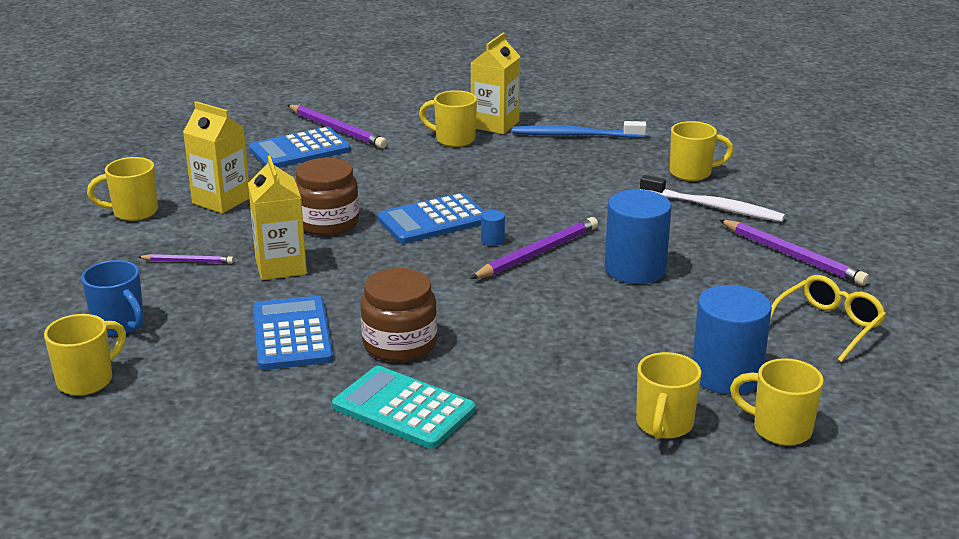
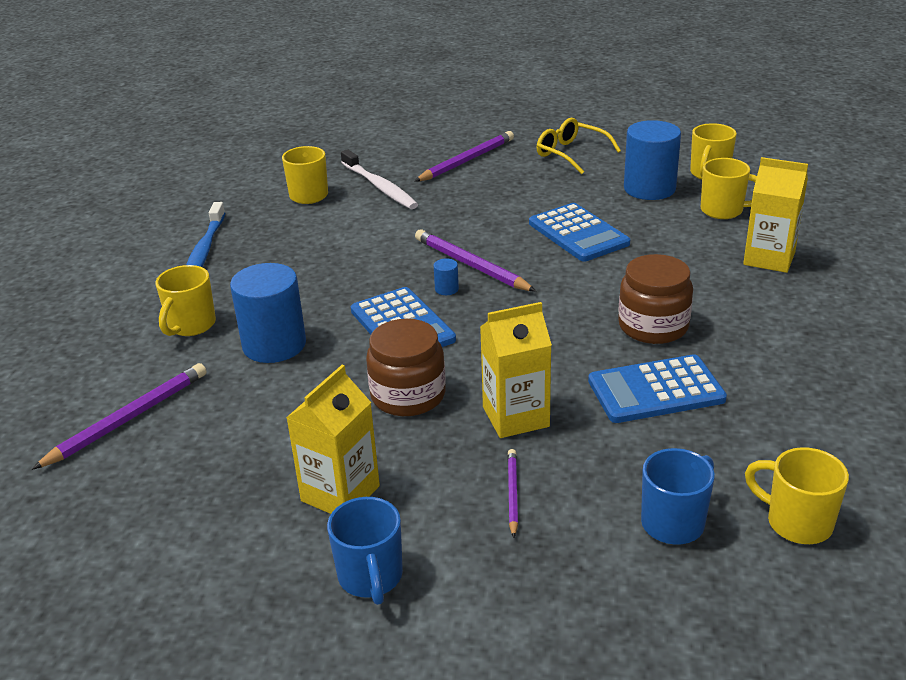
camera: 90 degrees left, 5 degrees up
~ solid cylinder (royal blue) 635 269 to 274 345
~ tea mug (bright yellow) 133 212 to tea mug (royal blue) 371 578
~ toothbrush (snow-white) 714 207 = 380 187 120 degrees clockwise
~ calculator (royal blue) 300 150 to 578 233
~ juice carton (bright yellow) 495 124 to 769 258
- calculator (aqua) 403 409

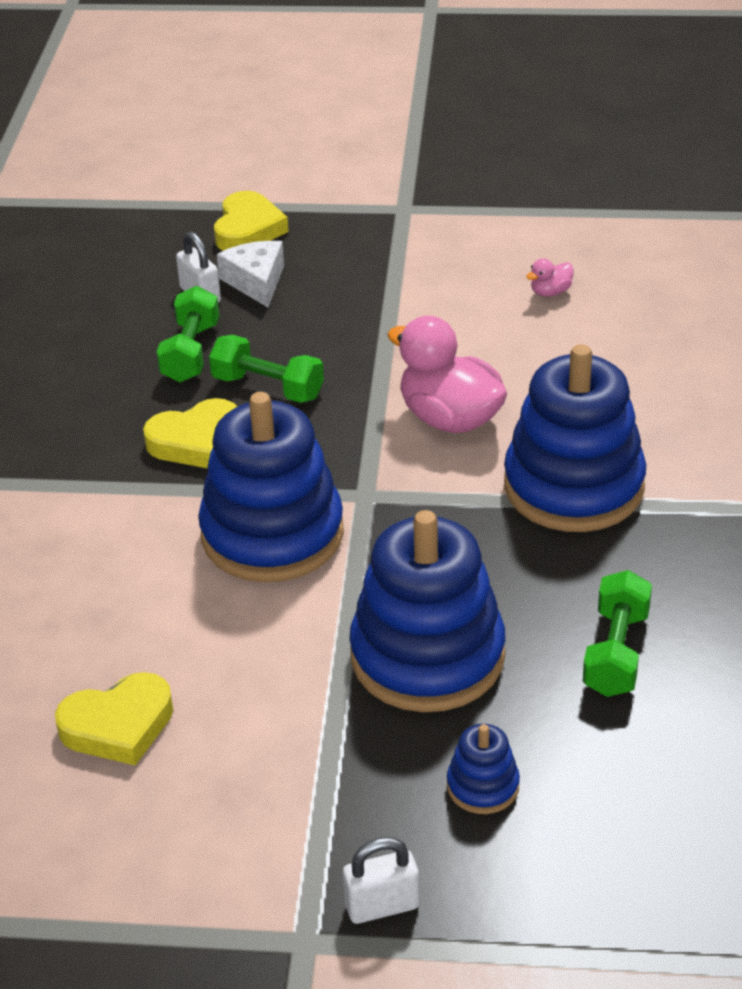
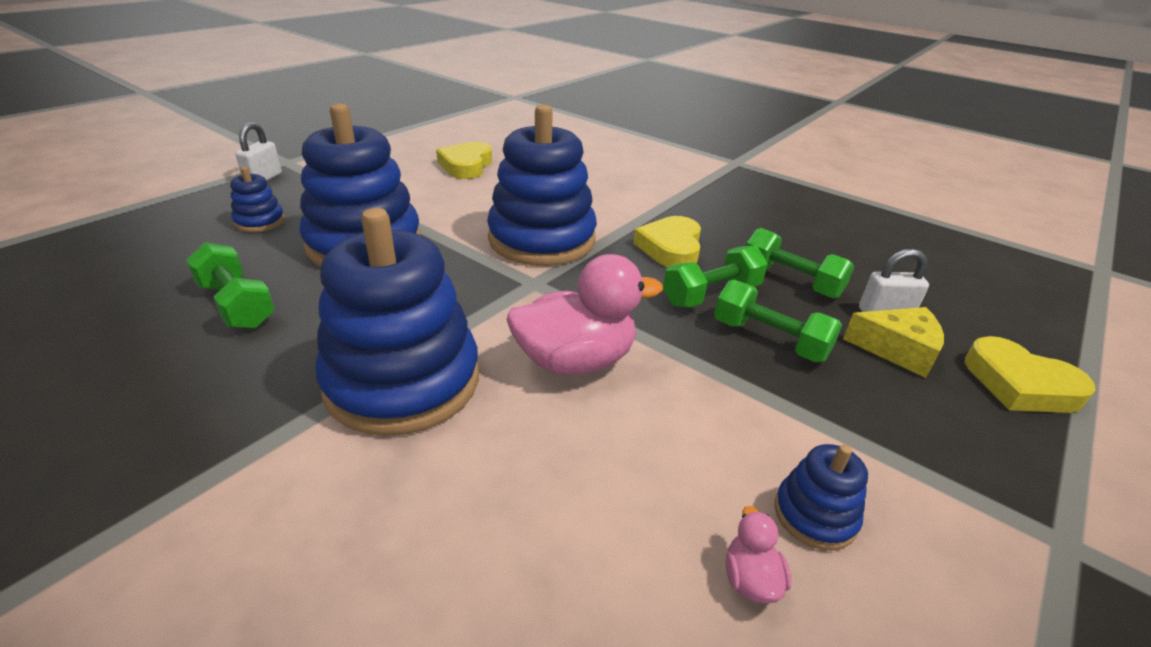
camera: 120 degrees right, 5 degrees down
+ free weight (green) 769 340
+ stacking rings (royal blue) 815 515
~ cheese wedge (snow-white) 256 282 to cheese wedge (bright yellow) 897 350

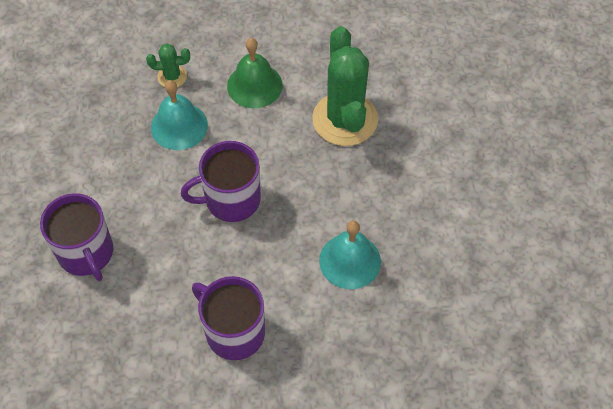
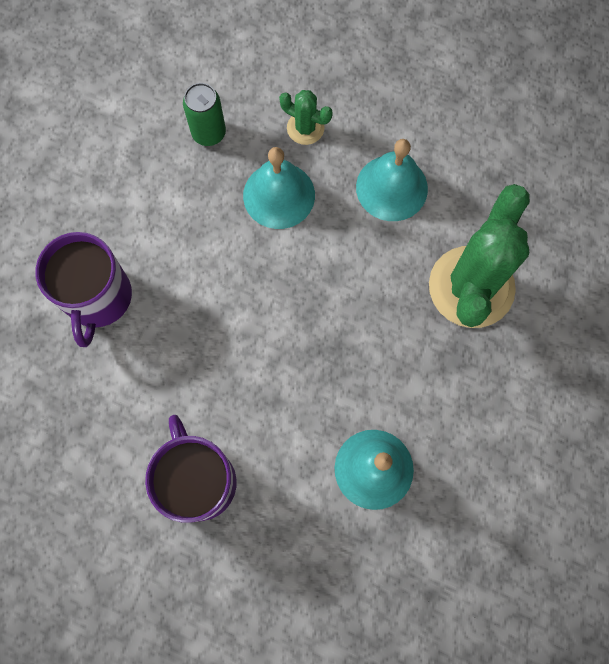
camera: 30 degrees right, 15 degrees up
+ can (green) 209 133
~ bell (green) 254 85 to bell (aqua) 391 188
- tea mug (purple) 231 200

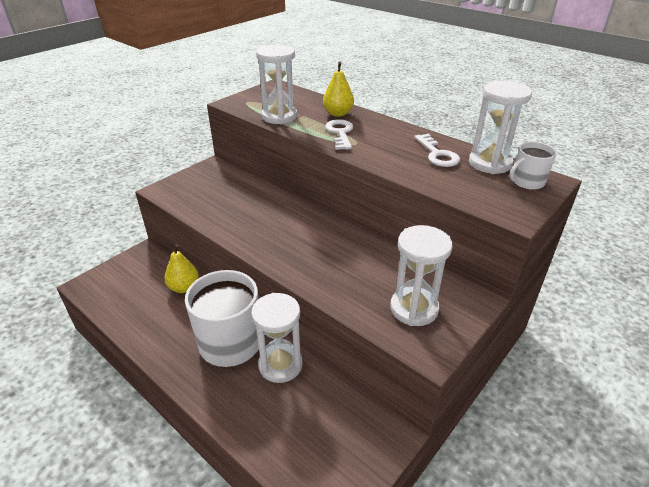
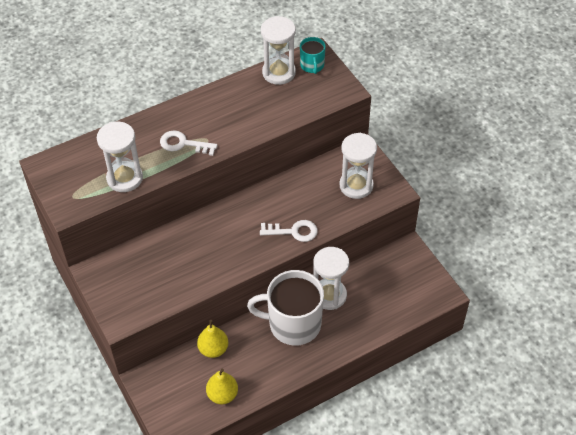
camera: 70 degrees left, 15 degrees up
~ toy pear (bright yellow) 338 114 to 222 395
~ latchkey (snow-white) 437 154 to 293 231
~ tea mug (snow-white) 527 182 to tea mug (aqua) 312 65

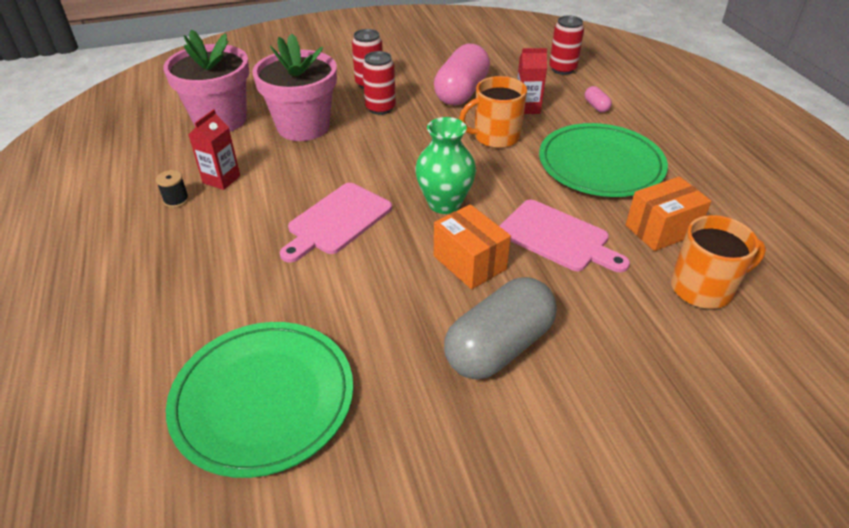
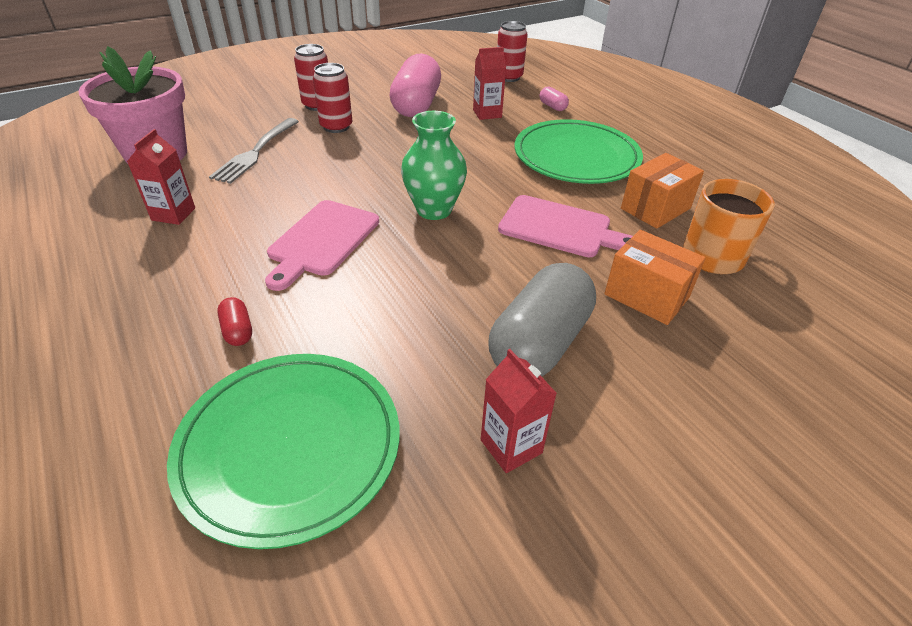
camera: 15 degrees left, 0 degrees up
~ potted plant (rosy) 303 126 to table fork (gray) 256 152
+ capsule (crimson) 238 331
+ juice carton (crimson) 511 446
~ parcel (orange-coloured) 469 262 to 646 296
- reel of thread (black) 176 200
- tea mug (orange-coloured) 495 137

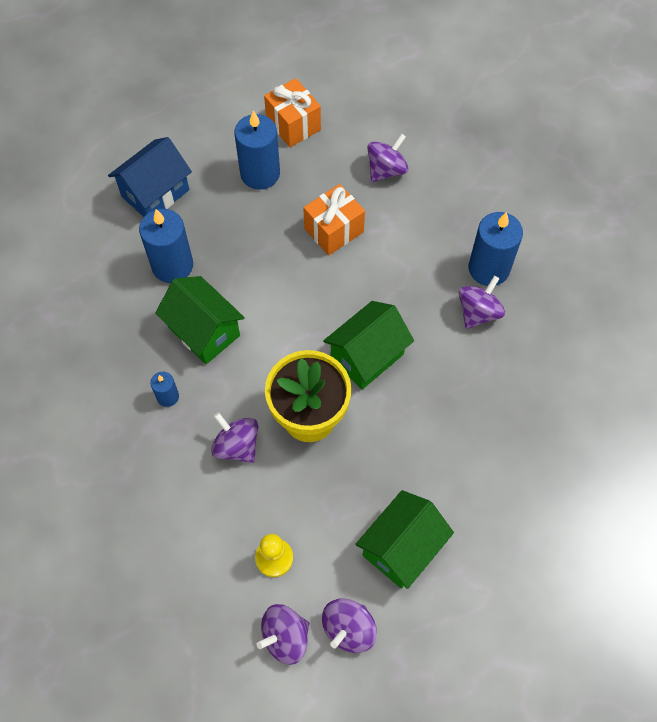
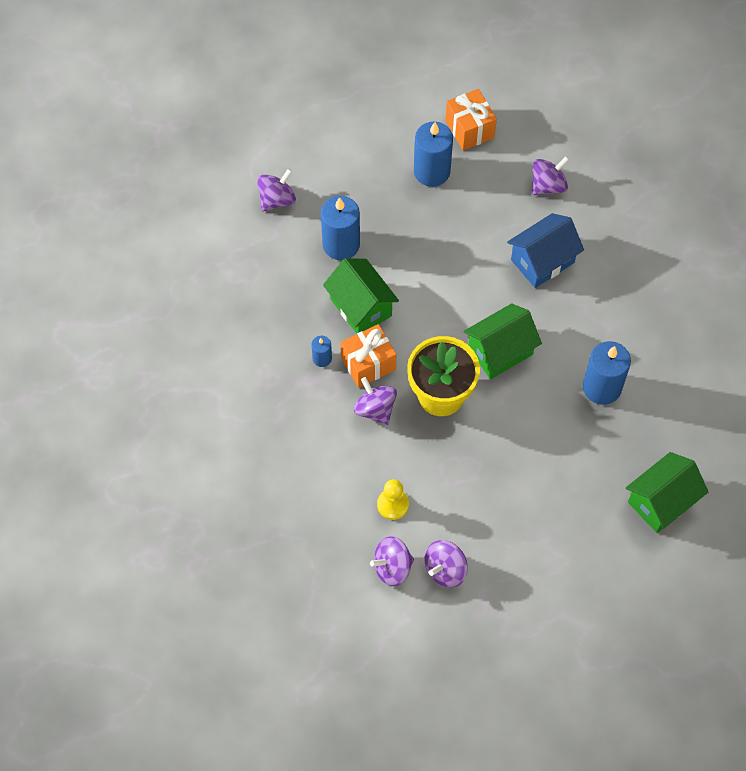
camera: 10 degrees right, 0 degrees up
~ spinning top (purple) 478 312 to 277 199
~ gift (orange-coloured) 334 230 to 368 364
~ cottage (royal blue) 155 193 to 542 261
~ pillar candle (royal blue) 489 268 to 602 387
~ cottage (green) 401 548 to 661 501

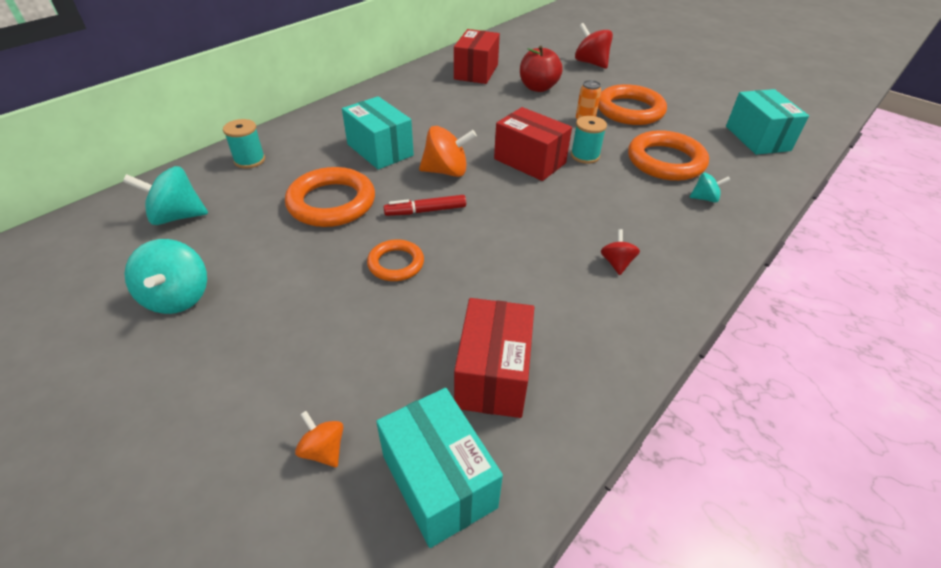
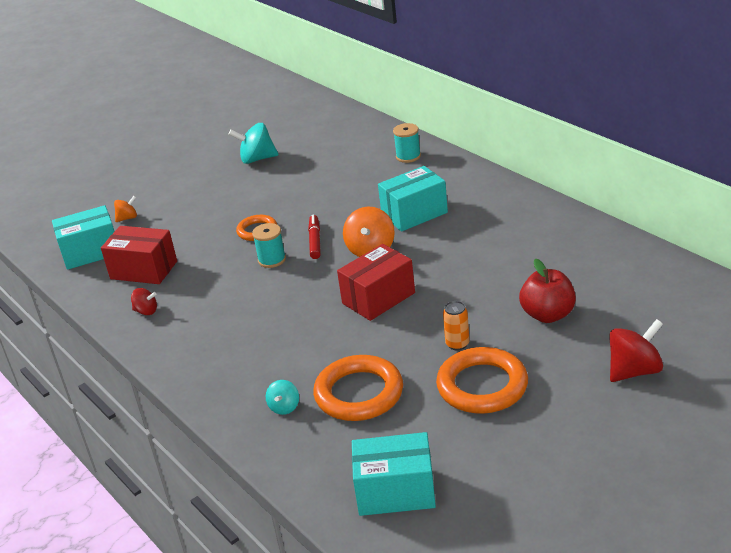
camera: 105 degrees right, 10 degrees down
~ spinning top (crimson) 616 263 to 146 311
~ reel of thread (aqua) 585 156 to 272 260
- spinning top (aqua) 177 217
- hoop (orange-coloured) 331 202
- parcel (crimson) 476 72

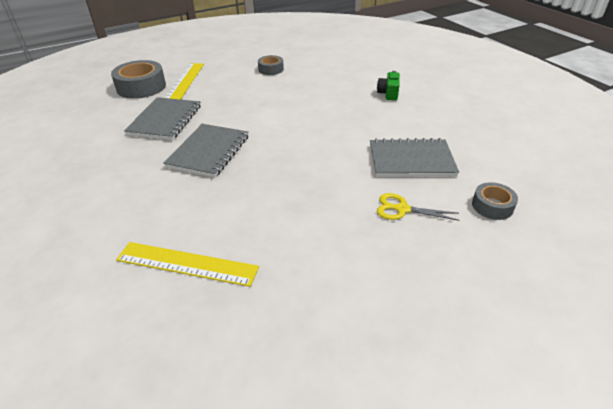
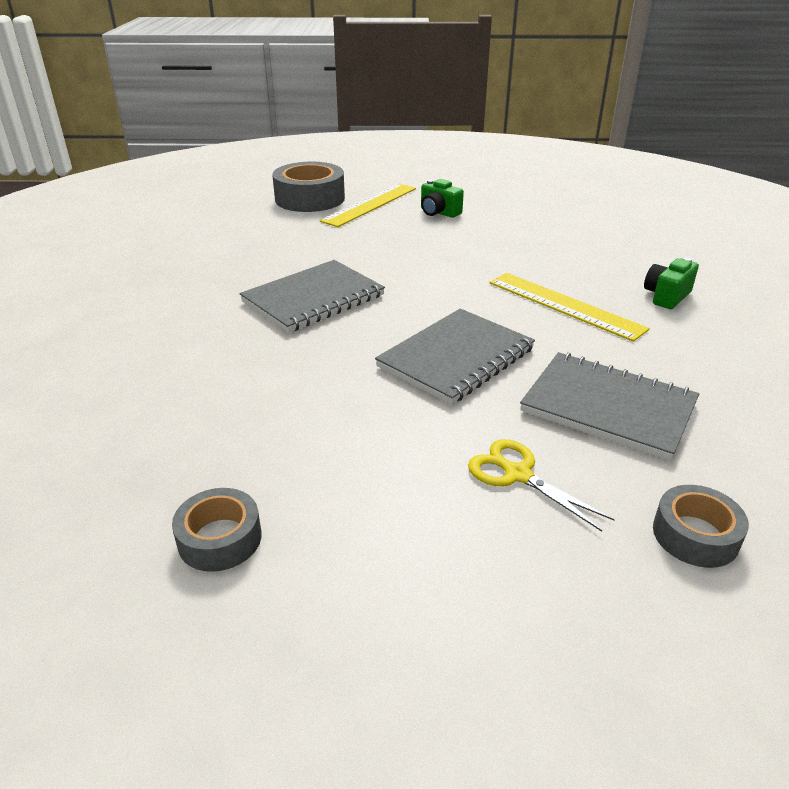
camera: 30 degrees right, 5 degrees down
~ sticky tape (gray) 271 69 to 220 539
~ notepad (gray) 165 120 to 456 358
+ compact camera (green) 438 213
~ measuring stick (bright yellow) 187 263 to 564 305

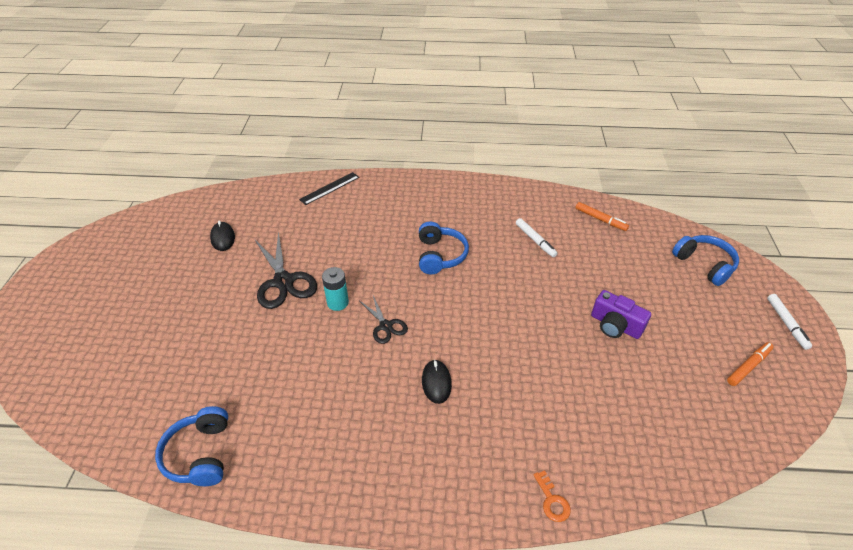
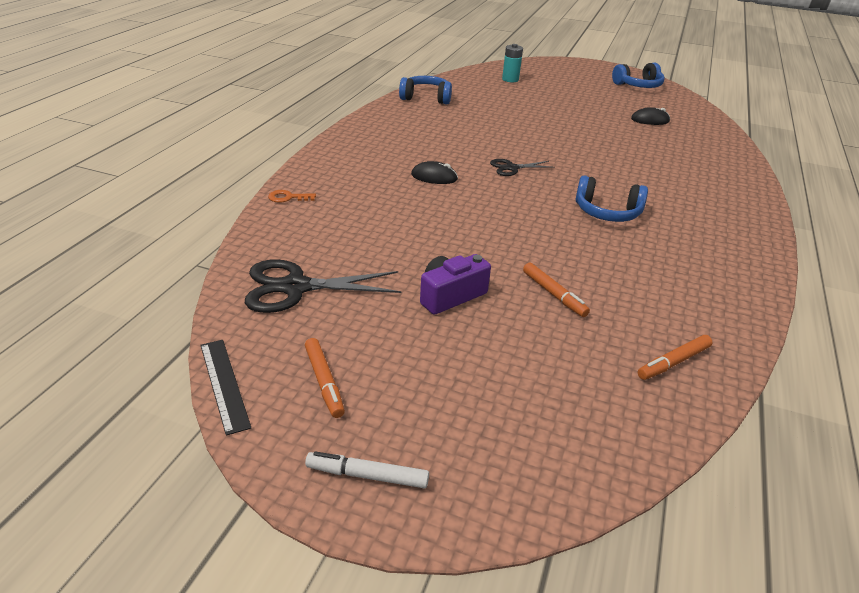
camera: 105 degrees right, 10 degrees down
~ measuring stick (black) 330 188 to 224 384
~ pair of scissors (black) 283 281 to 295 287
~ AA battery (aqua) 337 302 to 510 79
+ marker (orange-coloured) 553 294
~ over-ear headphones (royal blue) 704 264 to 638 86
- marker (snow-white) 535 240

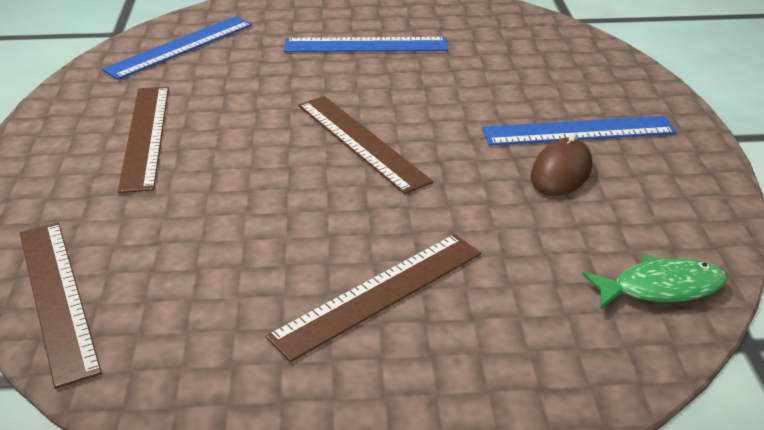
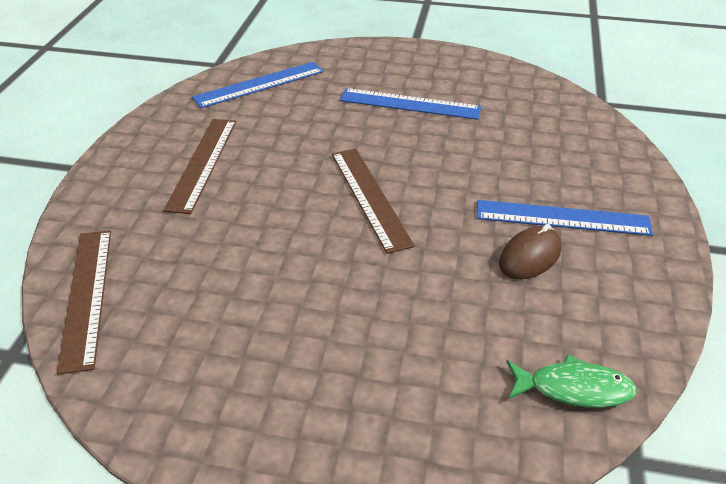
camera: 15 degrees right, 5 degrees up
- measuring stick (dark brown) 379 294

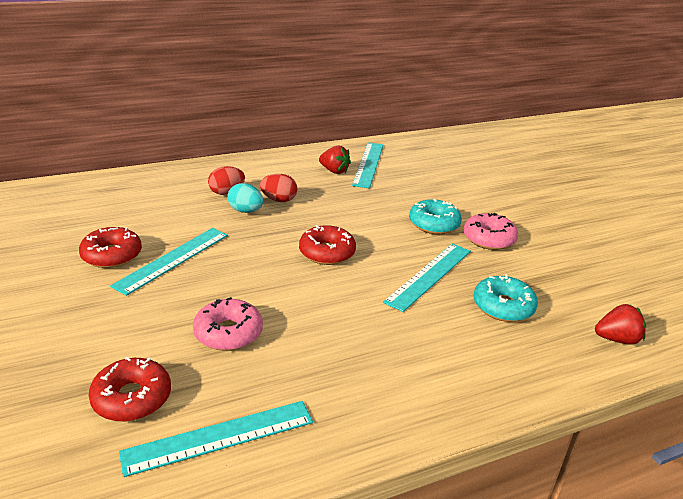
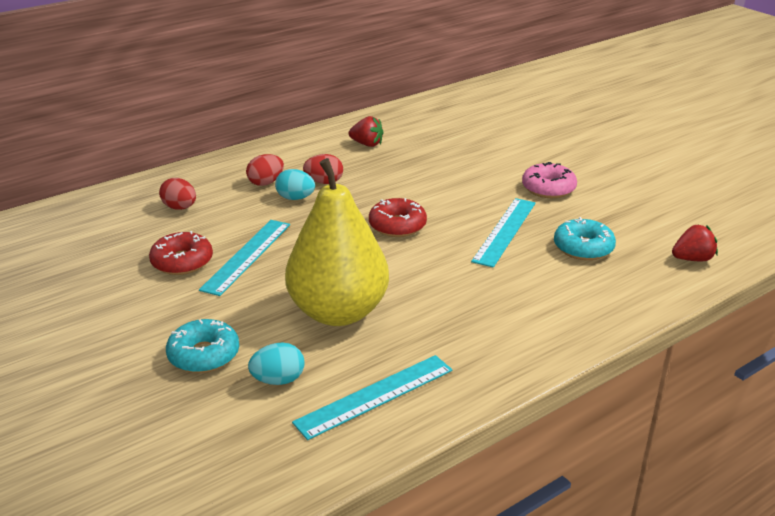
camera: 10 degrees left, 0 degrees up
+ egg (crimson) 180 208
~ doughnut (aqua) 434 224 to 204 355
~ doughnut (crimson) 132 398 to egg (aqua) 278 380
~ doughnut (rosy) 228 333 to toy pear (bright yellow) 338 312
- measuring stick (aqua) 368 164

